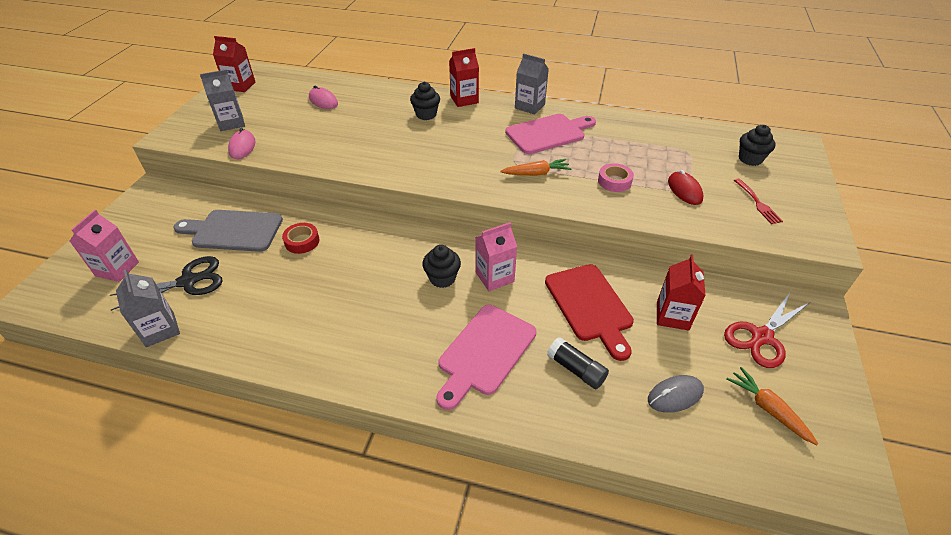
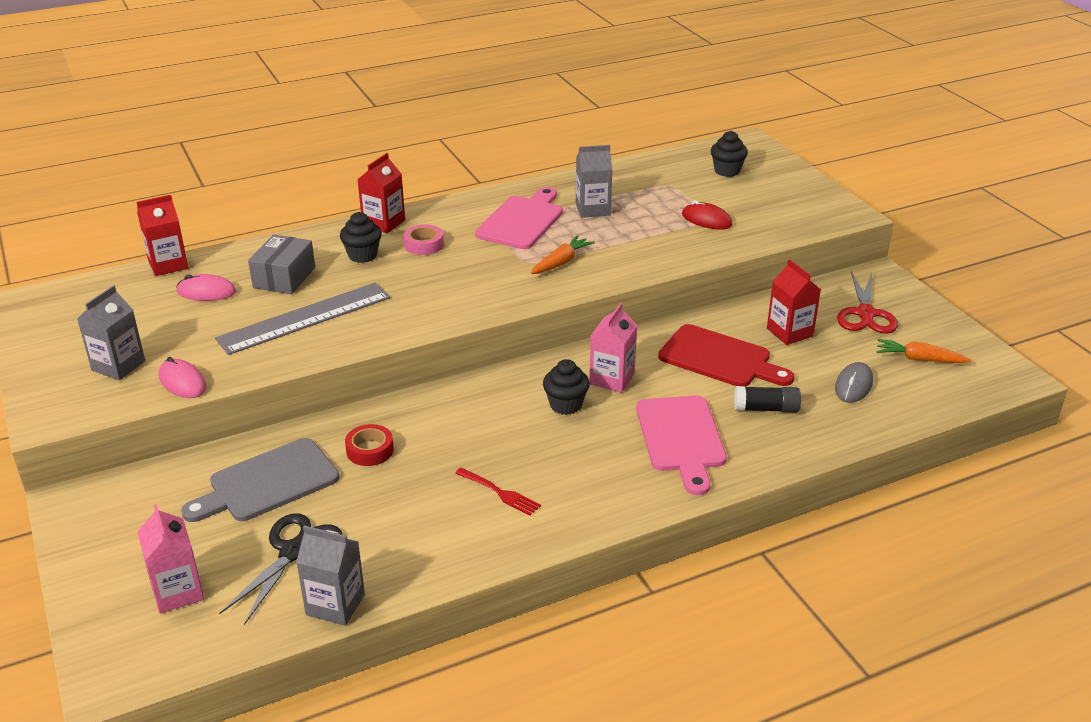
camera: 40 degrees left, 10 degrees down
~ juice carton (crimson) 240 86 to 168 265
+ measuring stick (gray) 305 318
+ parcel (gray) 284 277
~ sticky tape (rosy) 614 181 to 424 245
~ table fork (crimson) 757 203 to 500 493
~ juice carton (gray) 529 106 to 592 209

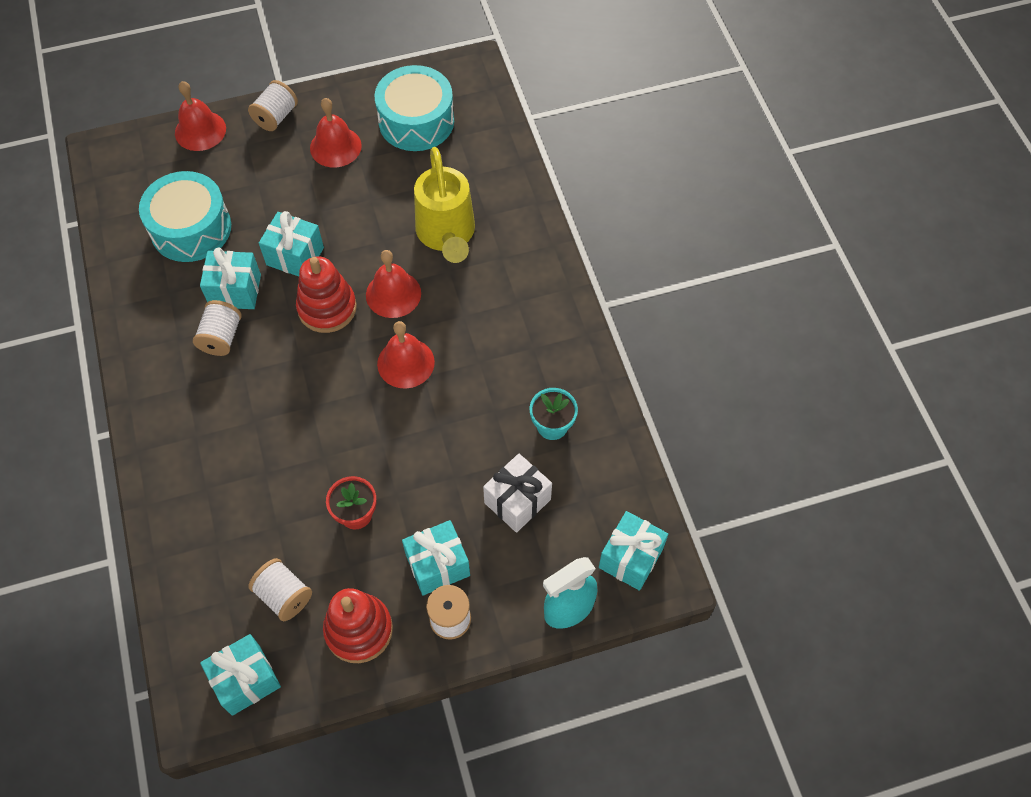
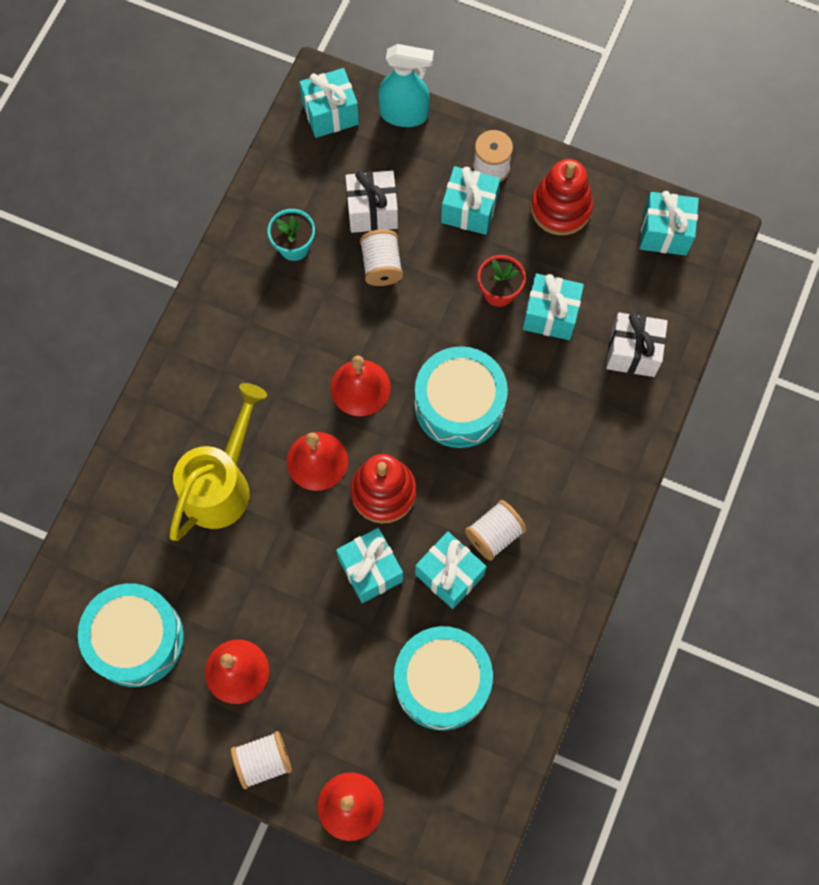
camera: 140 degrees left, 10 degrees up
~ reel of thread (snow-white) 284 595 to 381 266
+ drum (aqua) 459 405
+ gift (aqua) 550 315
+ gift (snow-white) 633 352

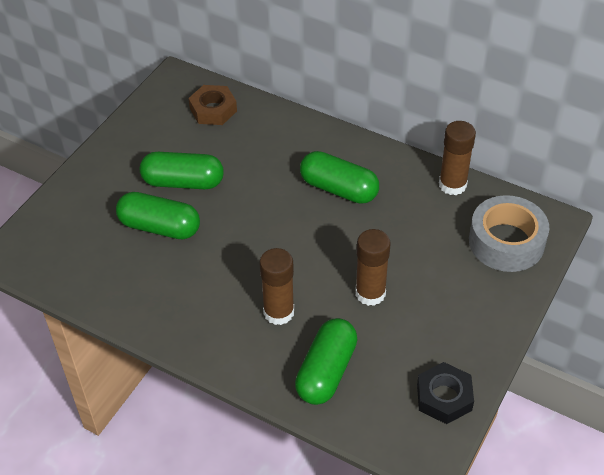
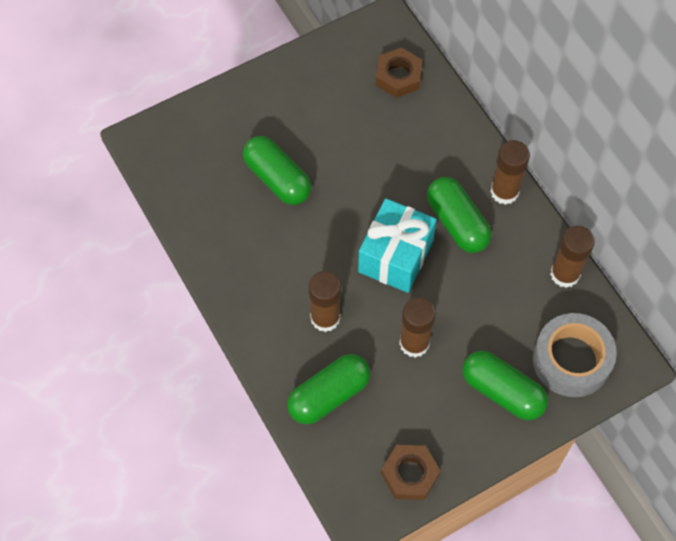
camera: 30 degrees right, 15 degrees up
+ gift (aqua) 395 256
~ hexagon nut (black) 444 397 to hexagon nut (dark brown) 410 474
~ capsule (green) 183 182 to 502 391
+ glue stick (dark brown) 504 192

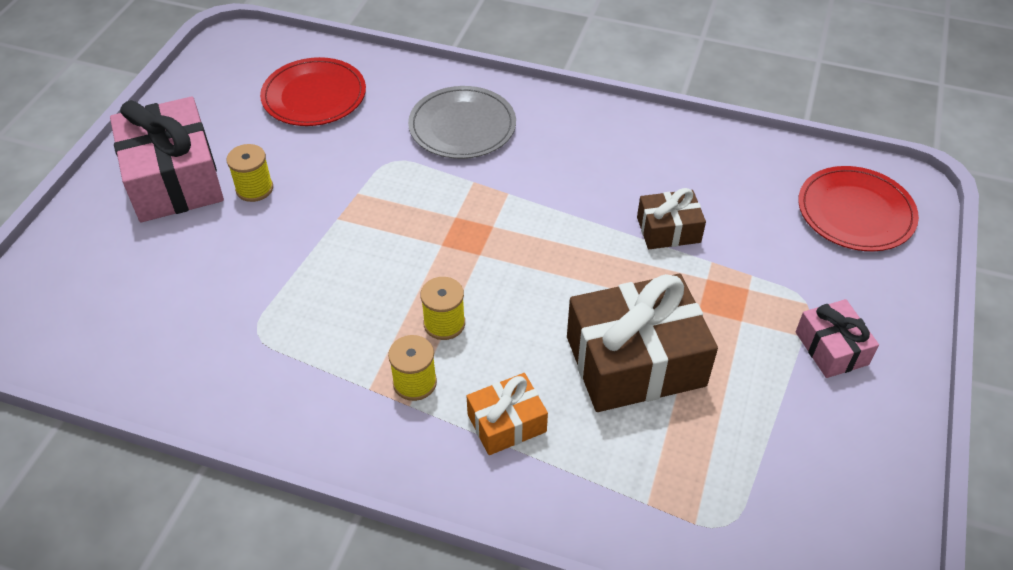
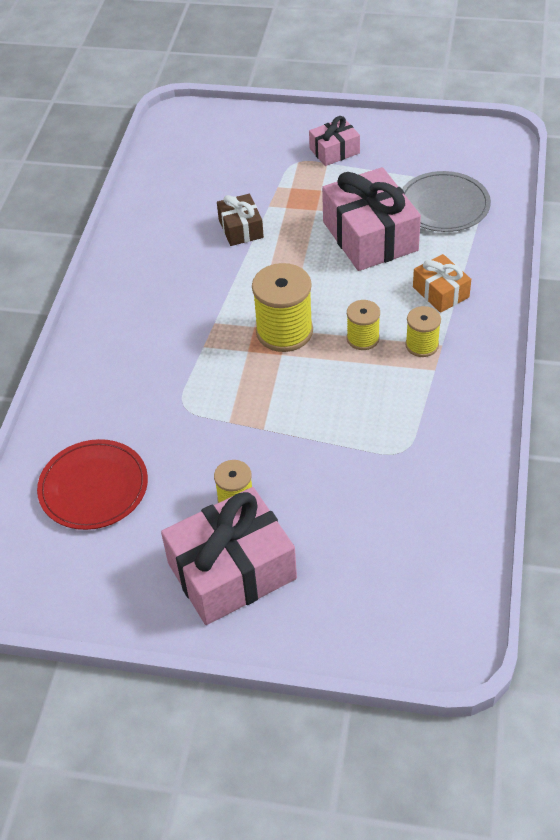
camera: 95 degrees left, 0 degrees up
+ reel of thread (bright yellow) 284 331
~ gift (dark brown) 635 361 to gift (rosy) 370 236
~ dinner plate (gray) 462 126 to 444 205
- dinner plate (crimson) 855 212

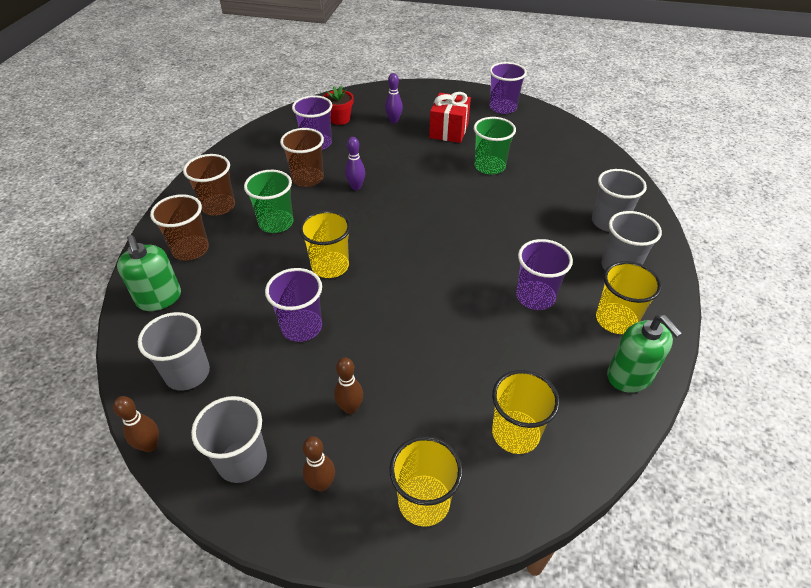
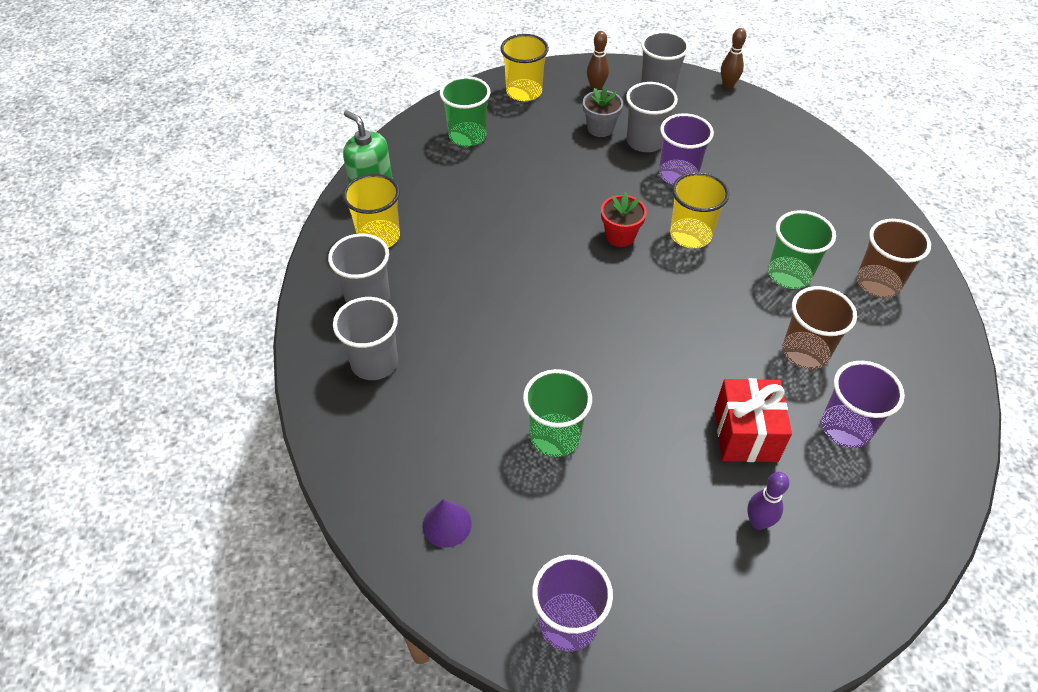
camera: 165 degrees right, 5 degrees up
+ cone (purple) 447 524
~ tumbler (bright yellow) 515 433 to tumbler (green) 467 136
~ skittle (dark brown) 350 408 to potted plant (gray) 600 128
~ potted plant (crimson) 340 119 to 620 236
~ tumbler (gray) 187 373 to 645 142
~ gift (crimson) 449 131 to 745 434
- soap pump (green) 159 298
- tumbler (dark brown) 190 249
- skittle (purple) 356 187
- tumbler (purple) 535 297

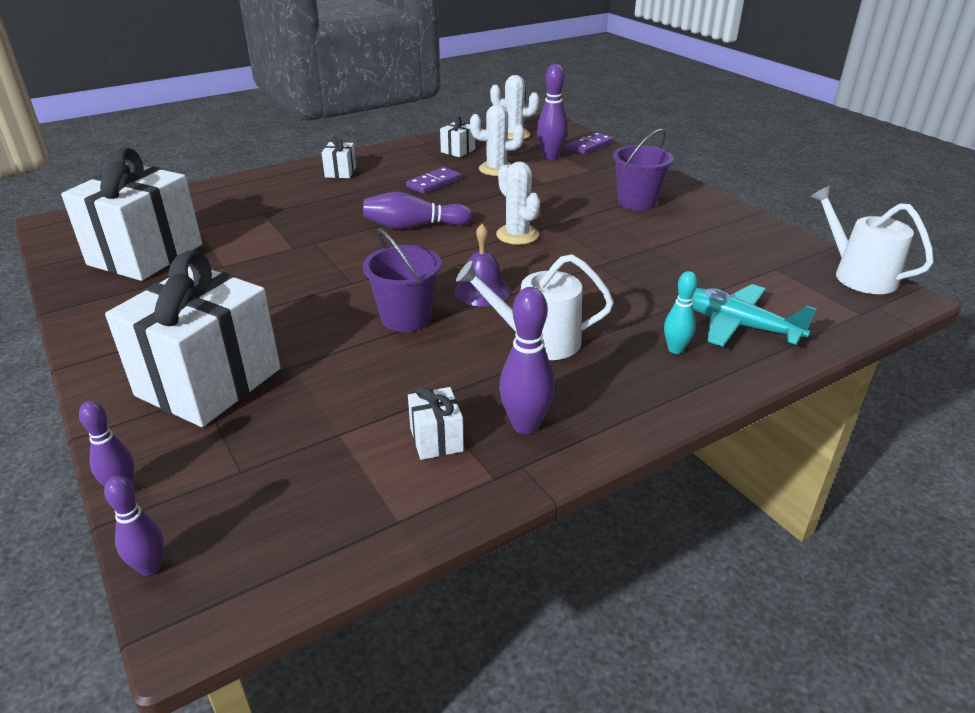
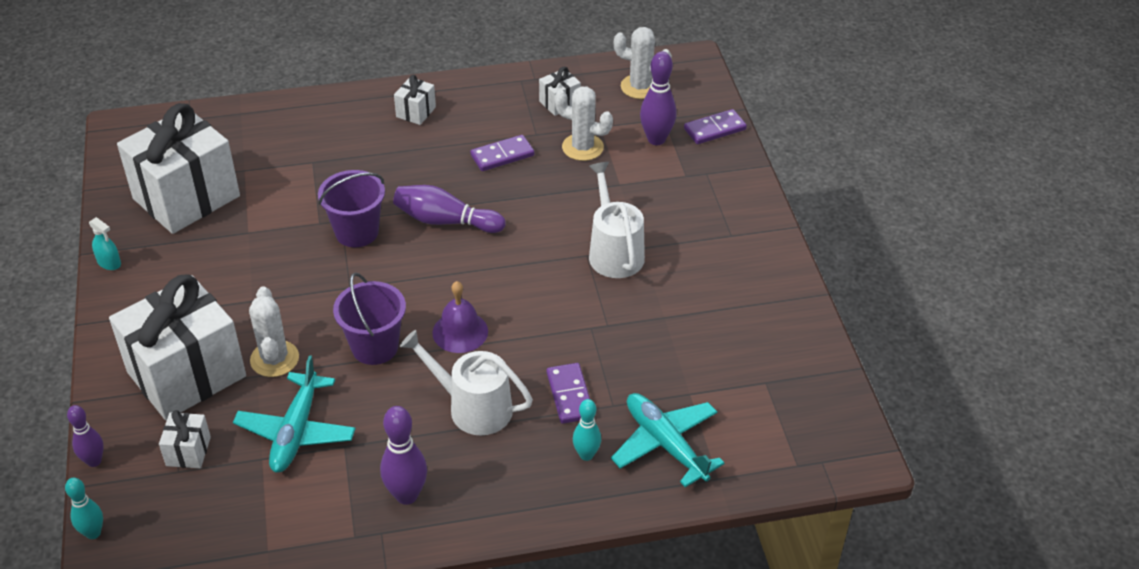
camera: 20 degrees right, 10 degrees up
~ skittle (purple) 150 567 to skittle (aqua) 93 533
+ sprayer (aqua) 109 262
~ gift (snow-white) 436 439 to 188 451
+ toy plane (aqua) 296 432
~ saguaro cactus (snow-white) 517 235 to 274 359
~ pail (purple) 637 202 to 357 232
+ domino tile (purple) 569 395
~ watering pot (snow-white) 858 275 to 614 252

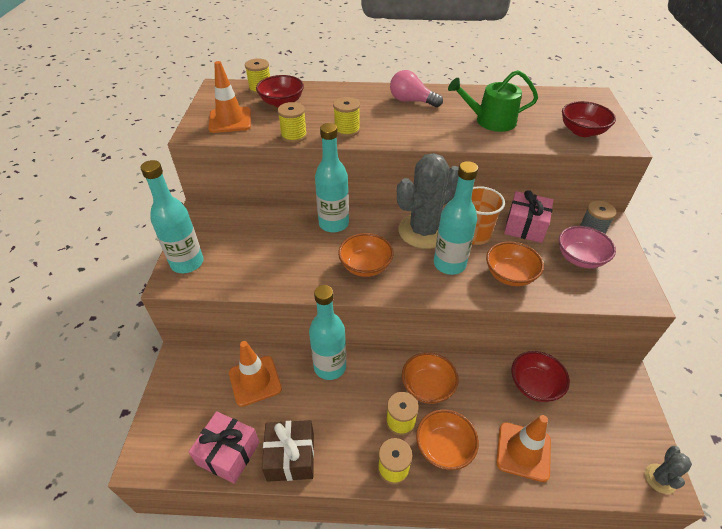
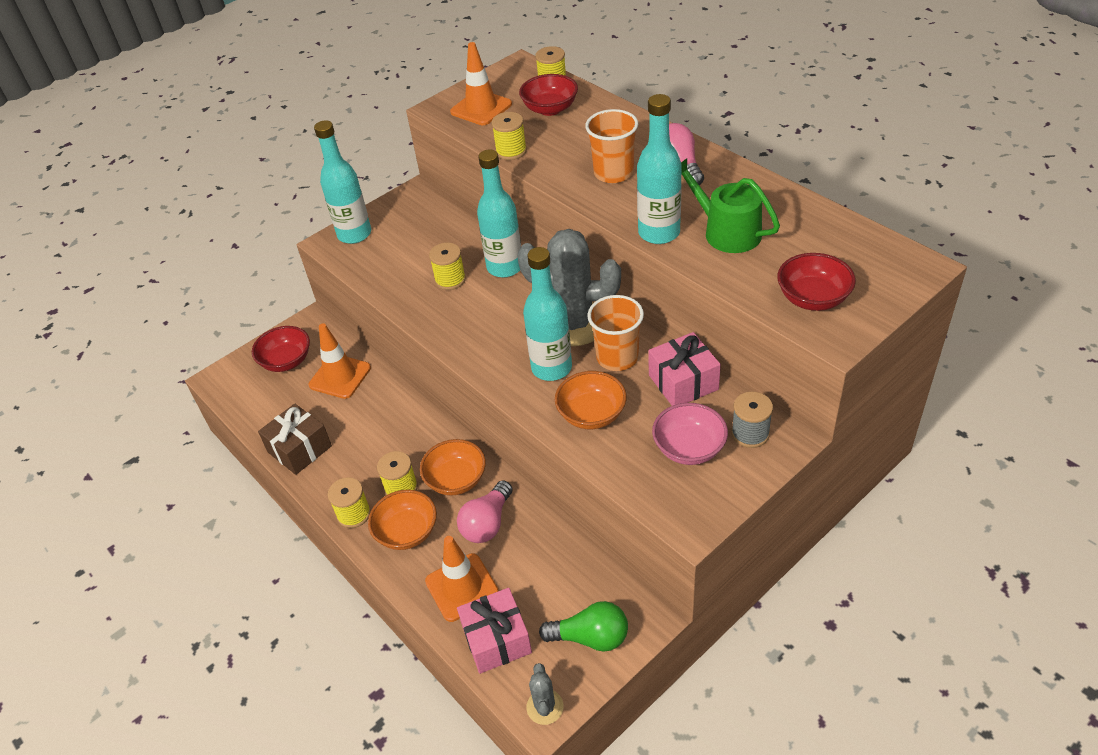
camera: 50 degrees right, 0 degrees up
~ serving bowl (crimson) 534 385 to 286 361
~ reel of thread (bright yellow) 347 130 to 450 280
+ lightbulb (rosy) 487 523
~ gift (rosy) 228 453 to 496 640
~ saguaro cactus (gray) 660 478 = 545 707 75 degrees counterclockwise
+ lightbulb (green) 591 637
+ tumbler (orange-coloured) 613 173
~ flask (aqua) 330 367 to 659 233
- serving bowl (orange-coloured) 365 266

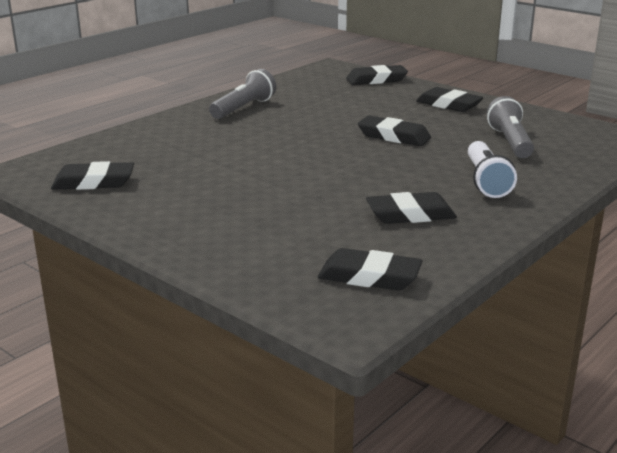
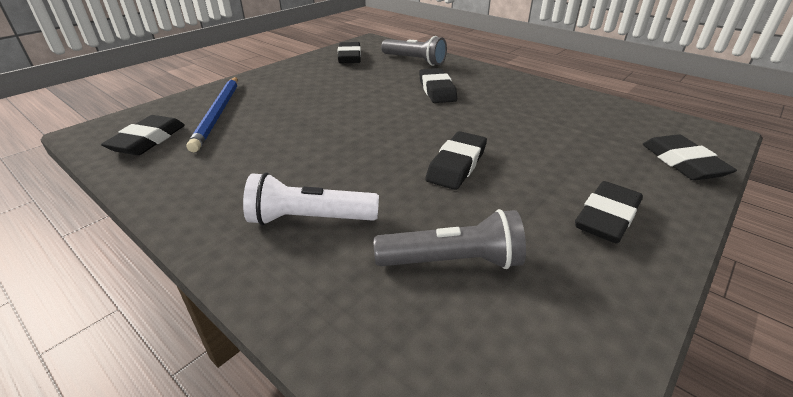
camera: 90 degrees right, 10 degrees up
+ lead pencil (royal blue) 218 114
~ torch (gray) 243 108 to 414 60
~ gum eraser (black) 410 215 to 437 90

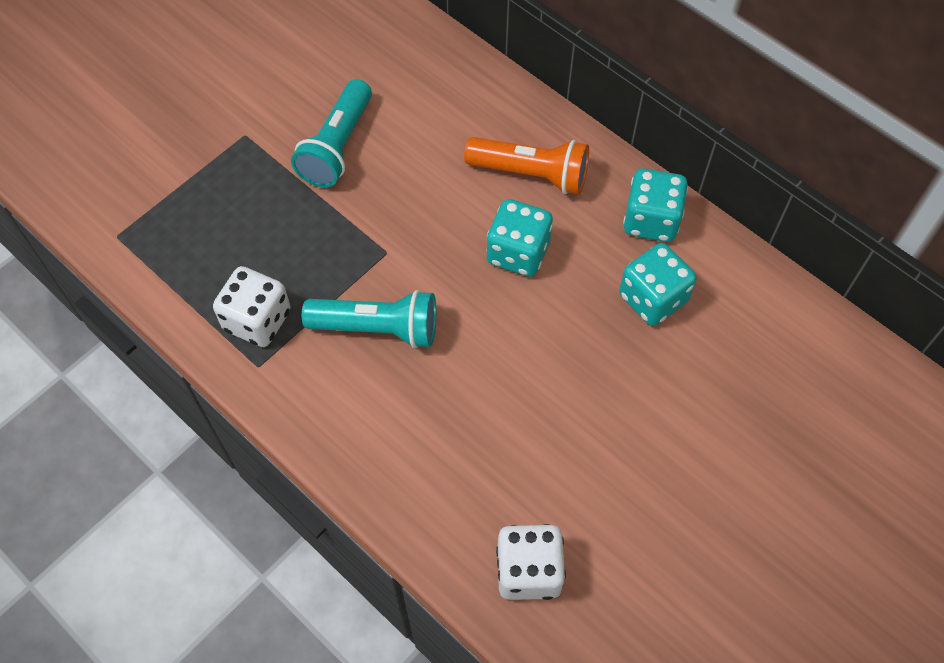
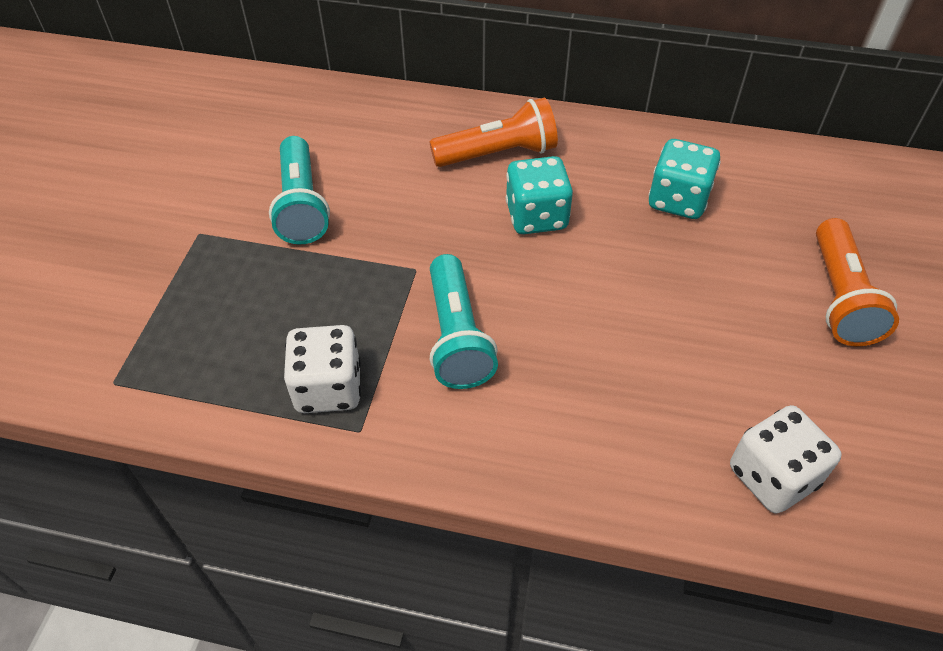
camera: 30 degrees left, 10 degrees down
~ torch (aqua) 377 328 = 457 336 105 degrees clockwise
+ torch (orange-coloured) 840 297
- die (aqua) 651 220

